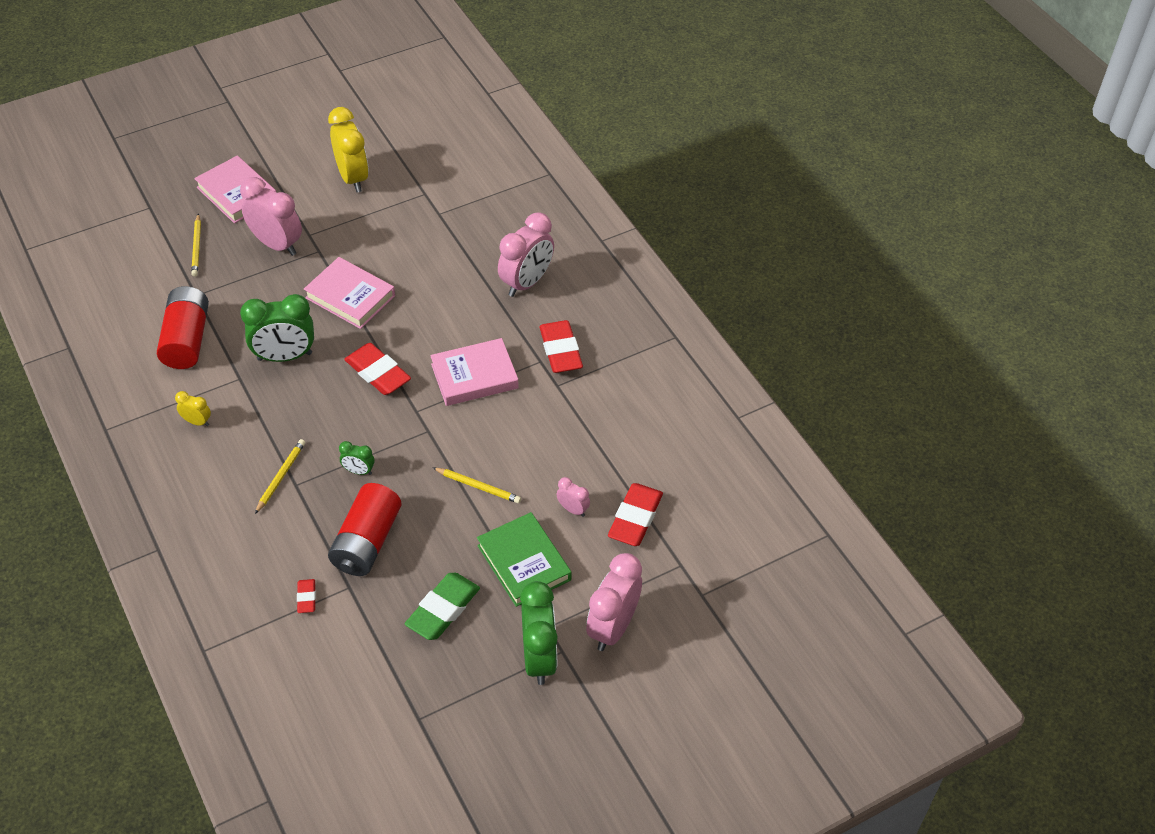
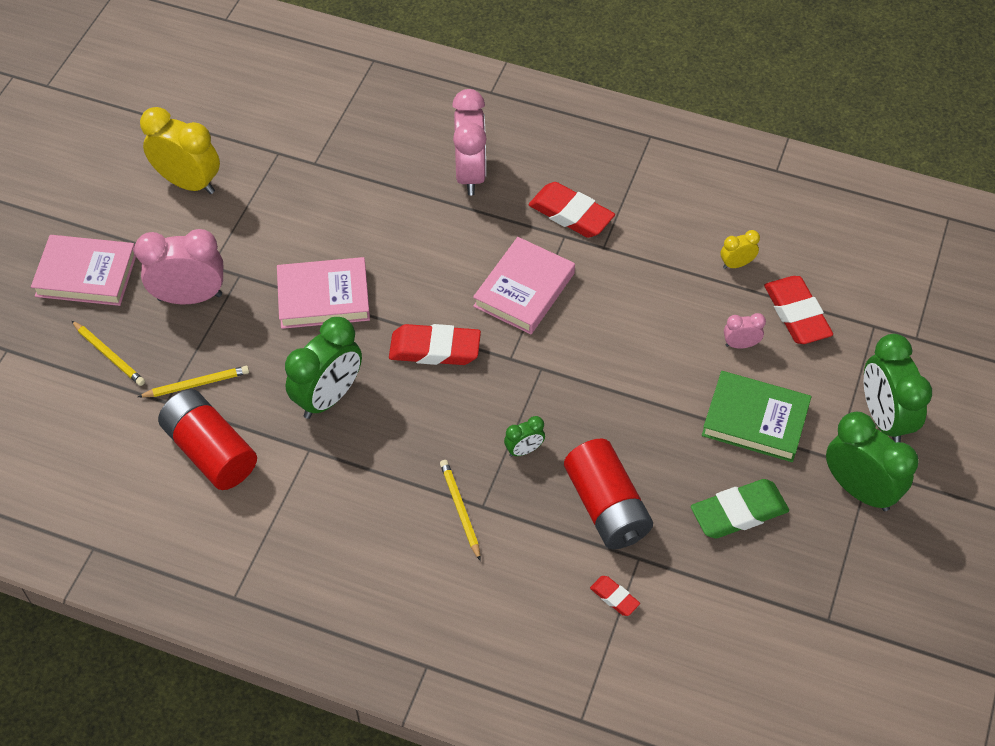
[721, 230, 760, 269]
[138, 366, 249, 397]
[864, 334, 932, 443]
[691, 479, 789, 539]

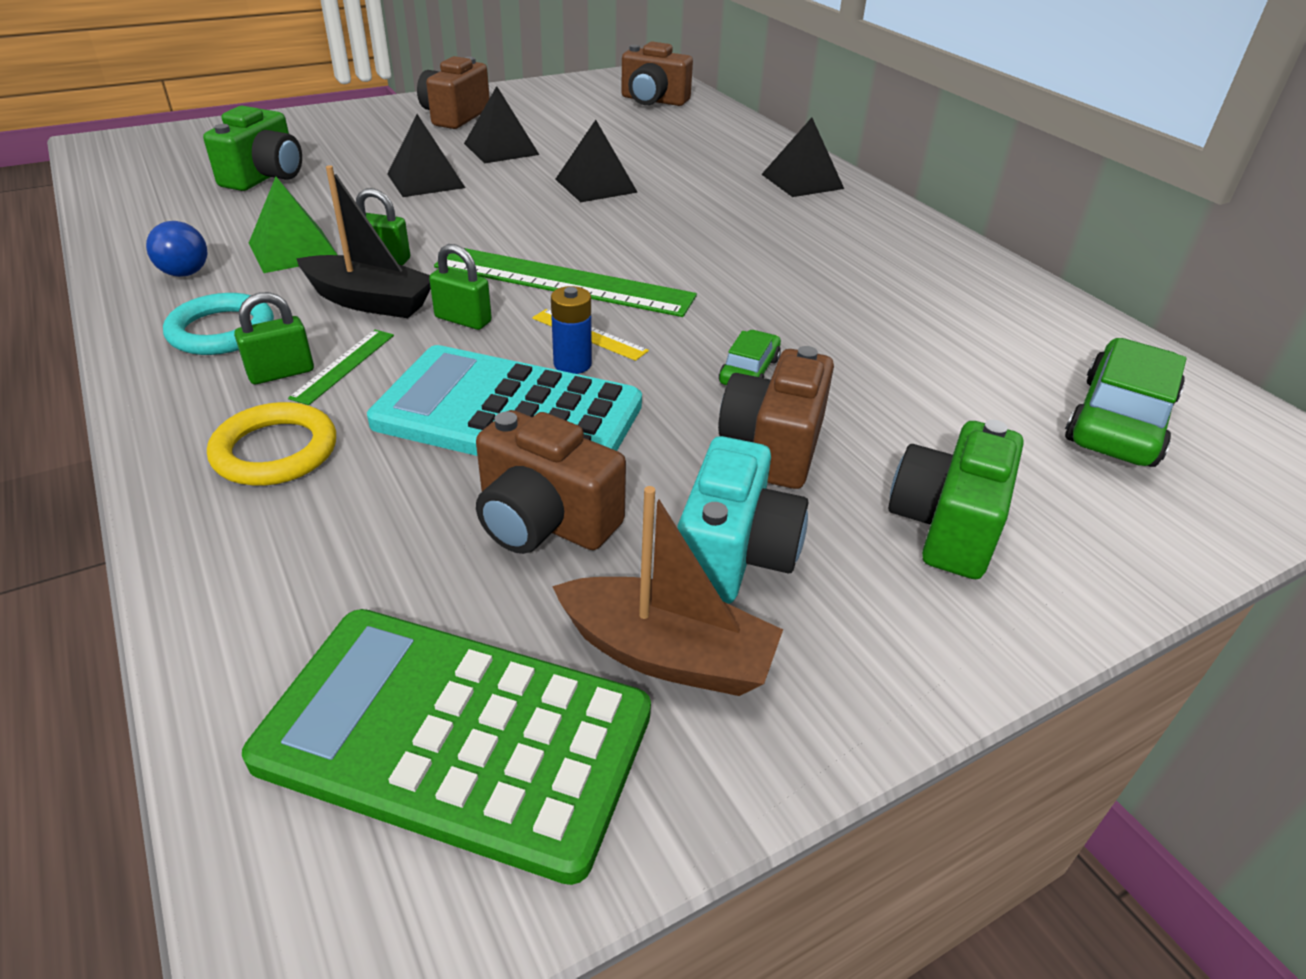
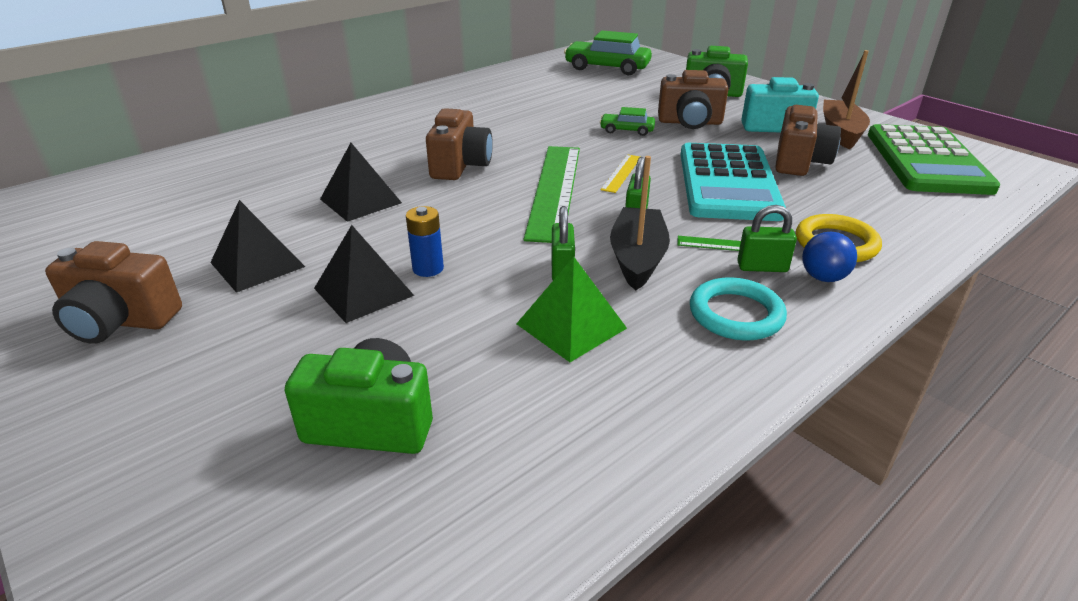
[761, 117, 844, 197] (first image)
[802, 232, 857, 282]
[406, 206, 444, 277]
[426, 108, 493, 180]
[737, 205, 797, 272]

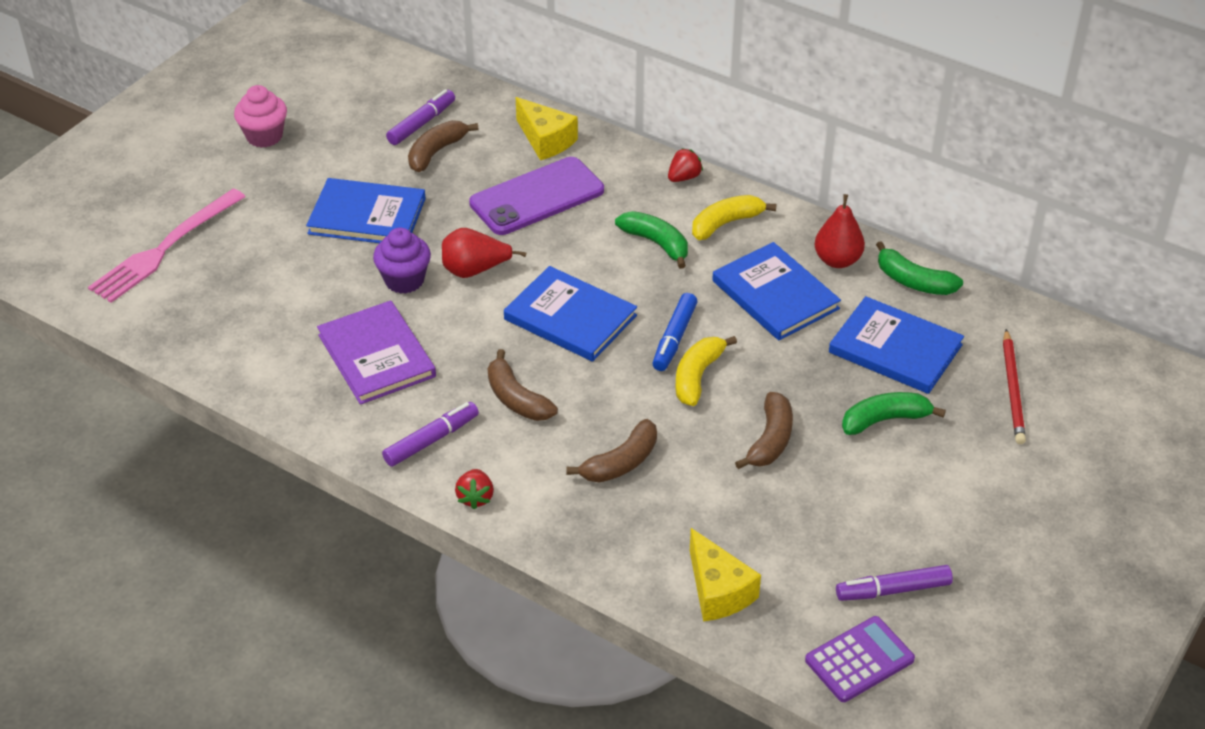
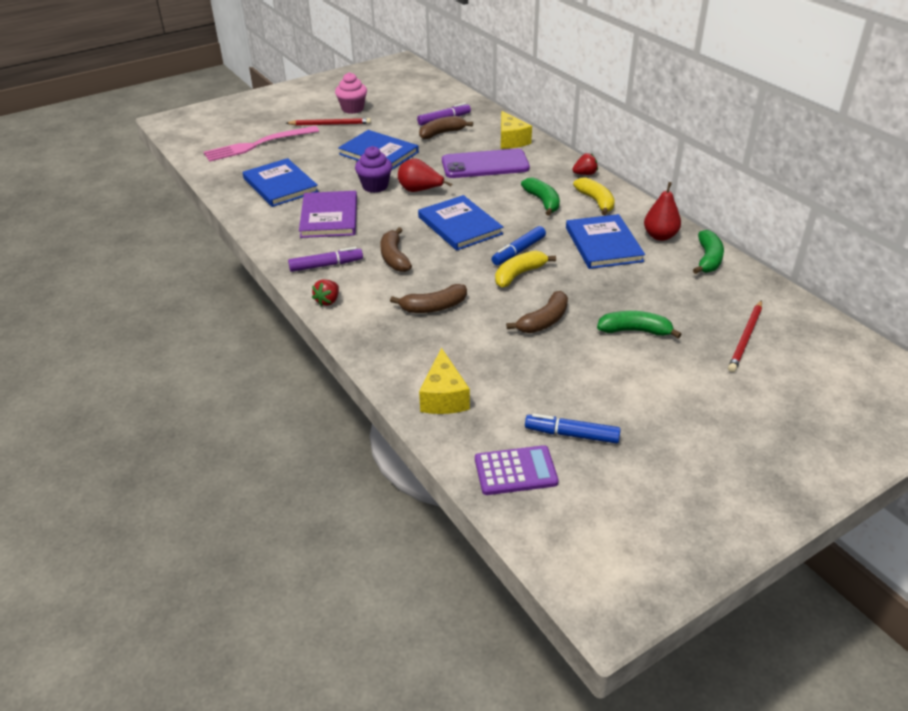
[286, 118, 371, 126]
[243, 158, 319, 207]
[525, 414, 621, 444]
[573, 177, 615, 215]
[693, 230, 724, 274]

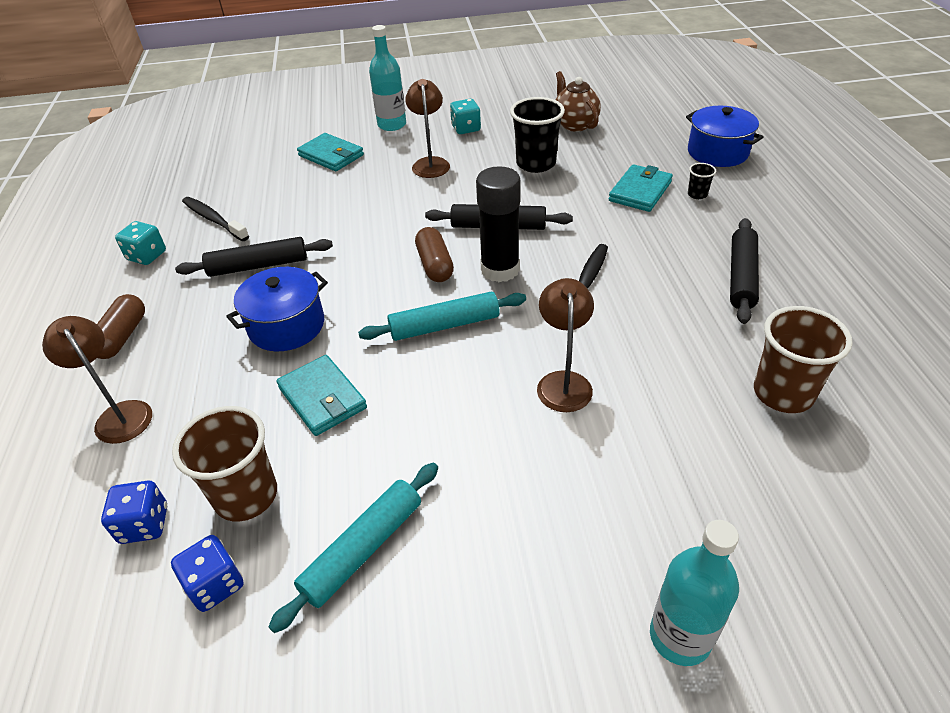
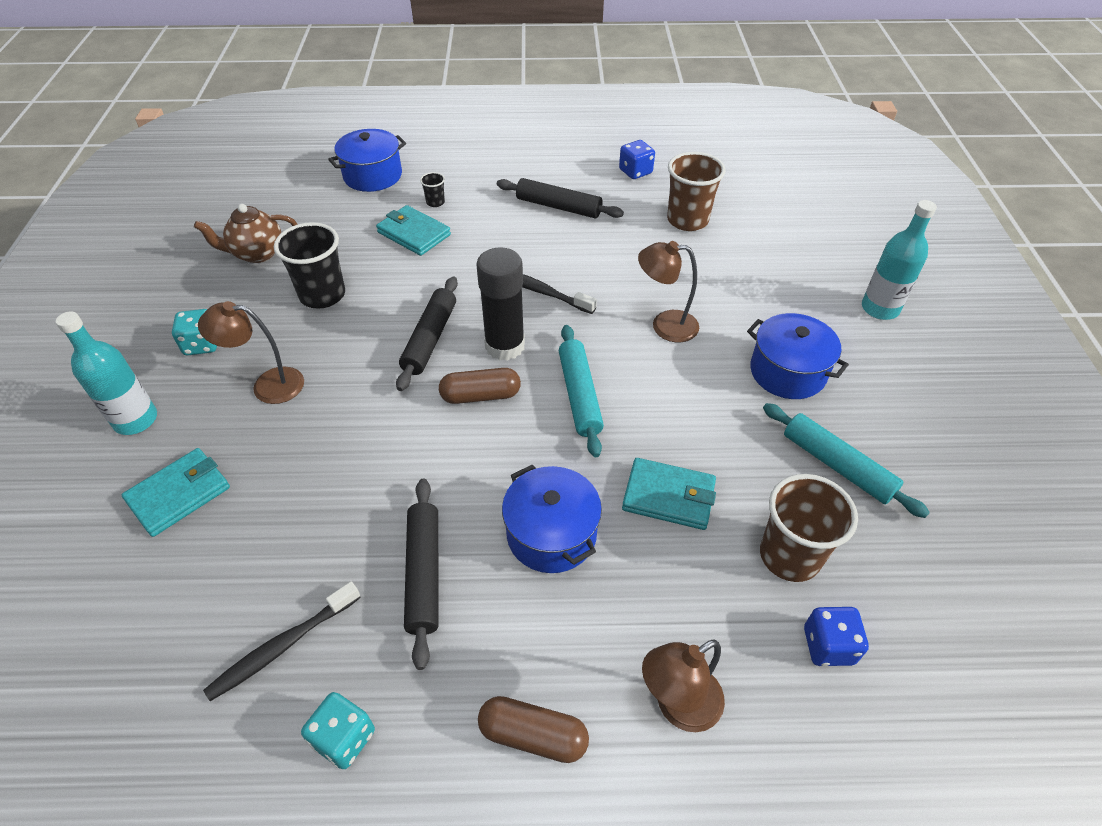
[747, 313, 849, 399]
[619, 140, 655, 179]
[622, 458, 716, 530]

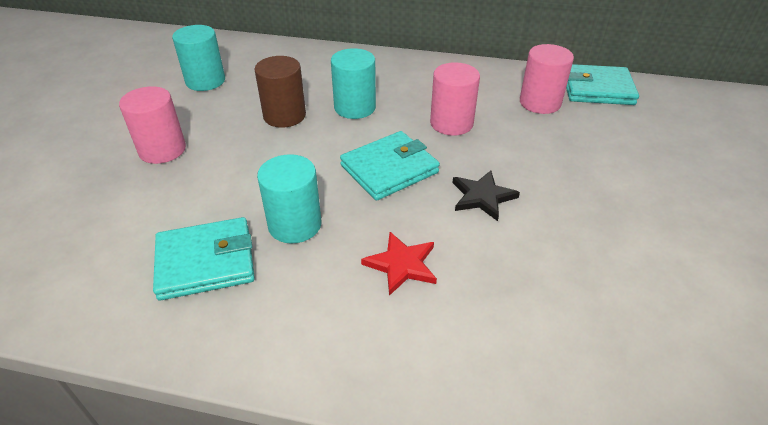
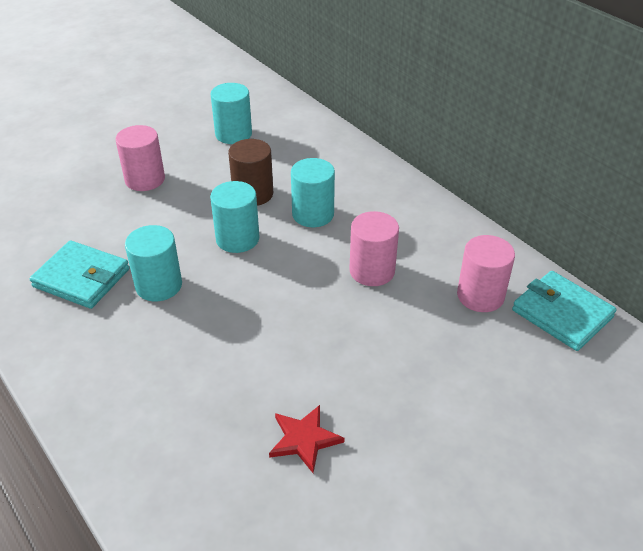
[340, 131, 440, 201] (first image)
[452, 171, 520, 221] (first image)
[210, 181, 259, 253]
[269, 405, 344, 473]

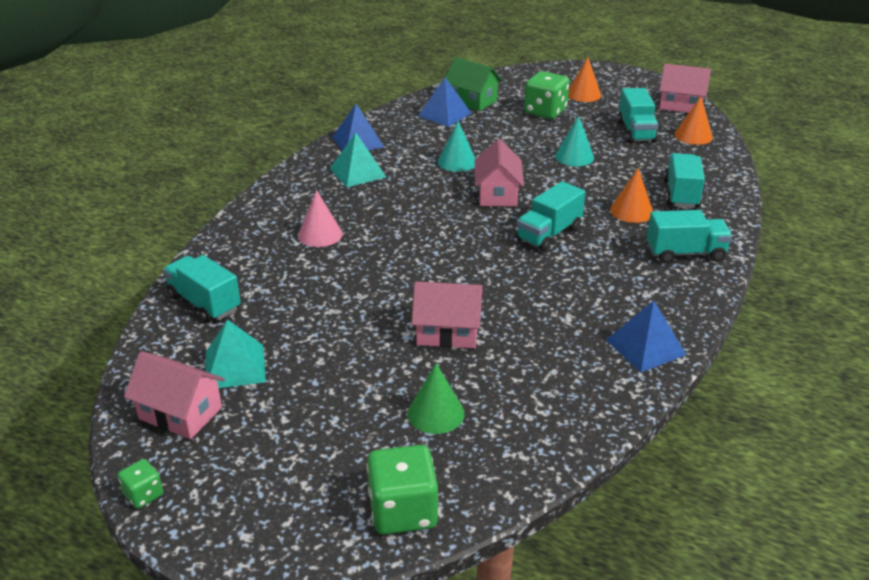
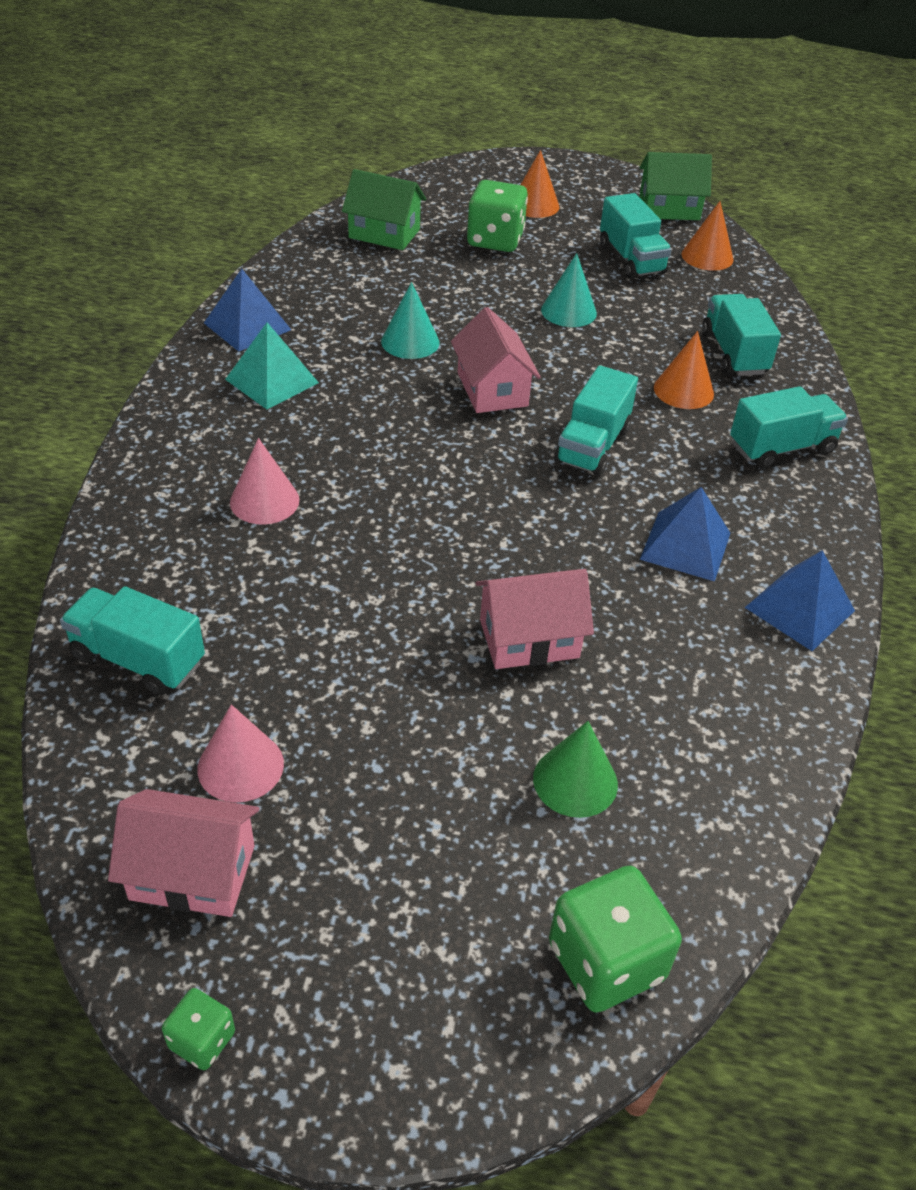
[640, 487, 730, 582]
[197, 704, 284, 802]
[639, 152, 712, 220]

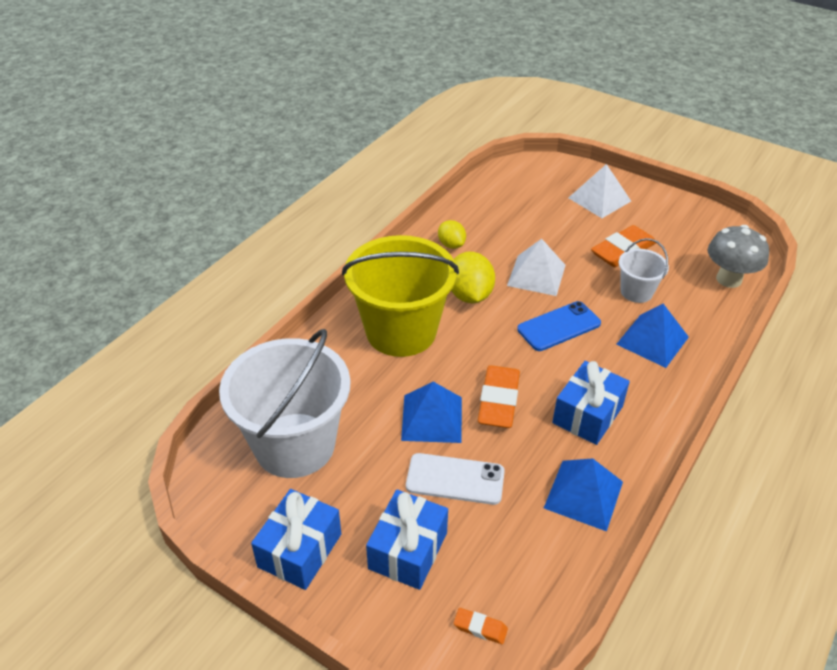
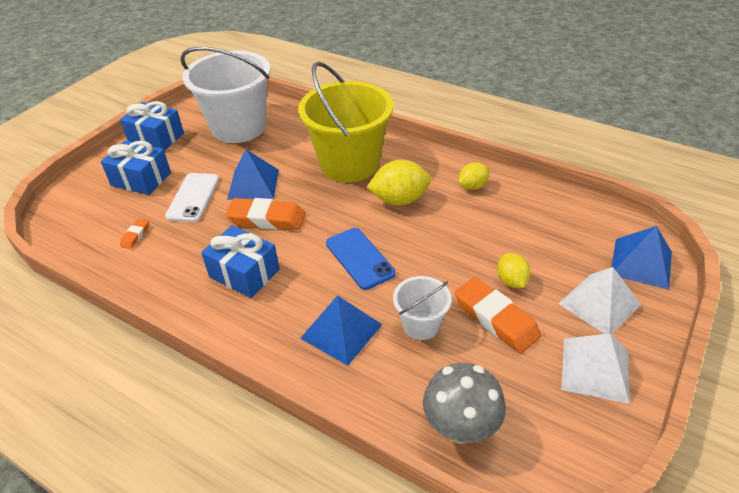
[497, 253, 531, 288]
[120, 219, 149, 249]
[561, 333, 630, 404]
[611, 226, 672, 289]

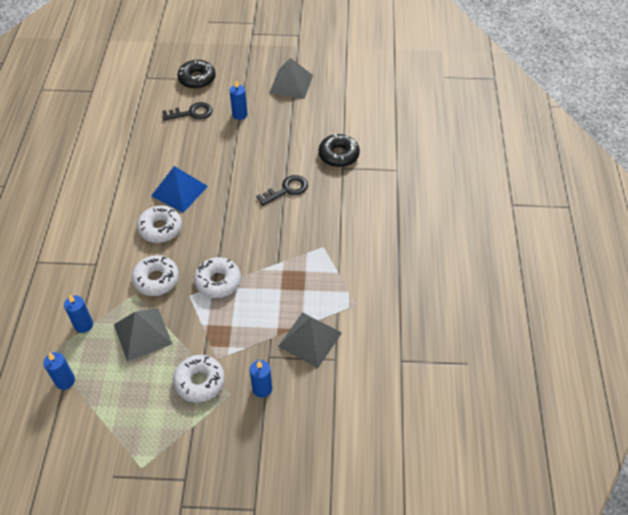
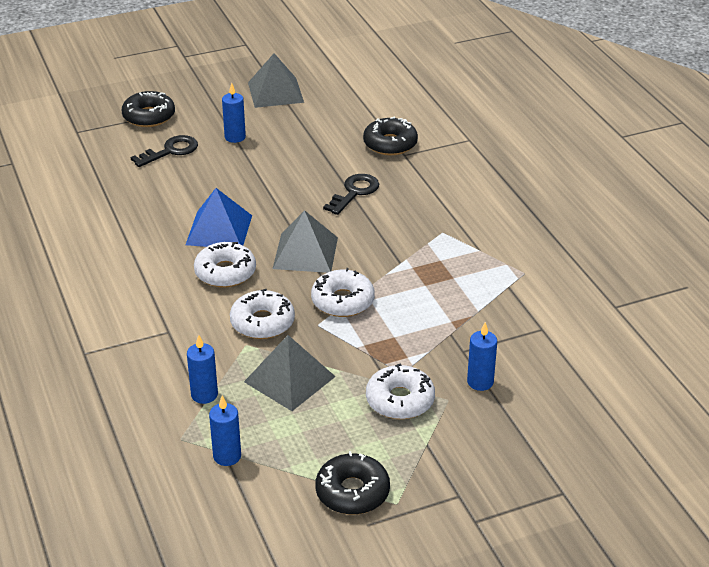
[315, 451, 390, 515]
[273, 210, 338, 273]

